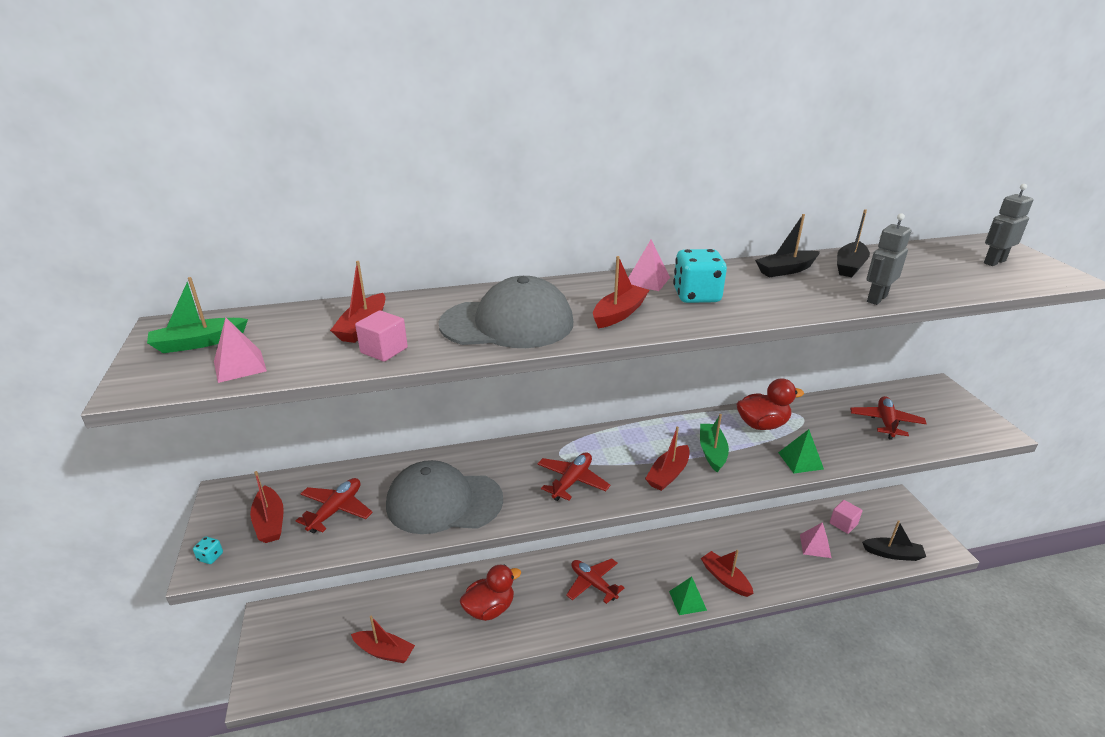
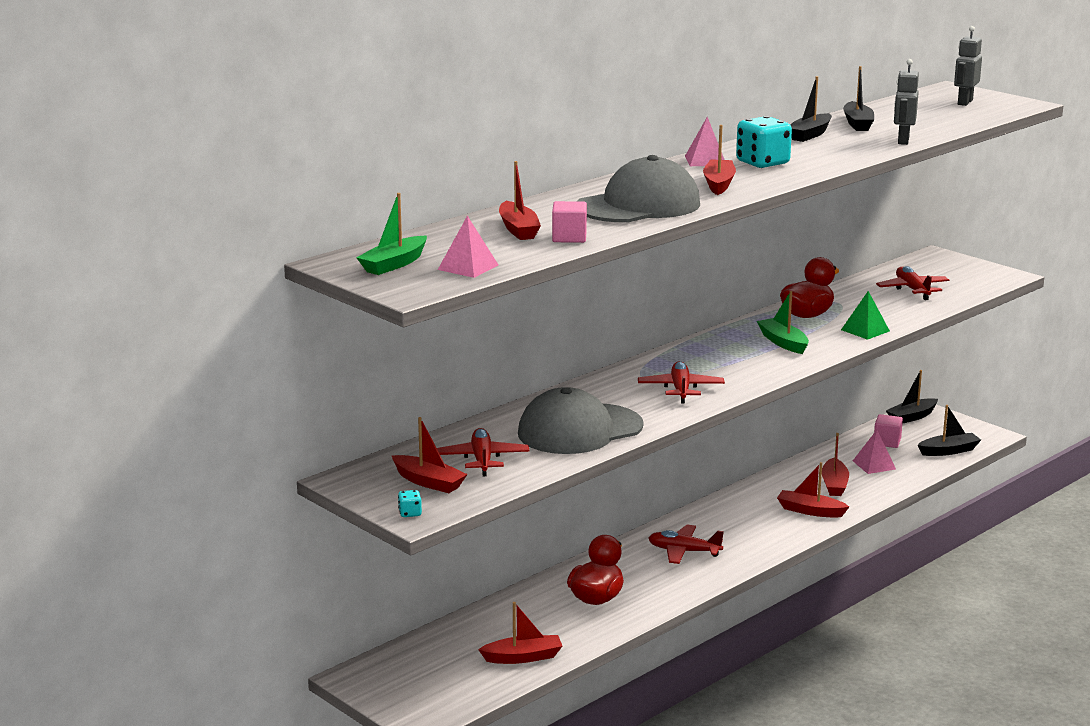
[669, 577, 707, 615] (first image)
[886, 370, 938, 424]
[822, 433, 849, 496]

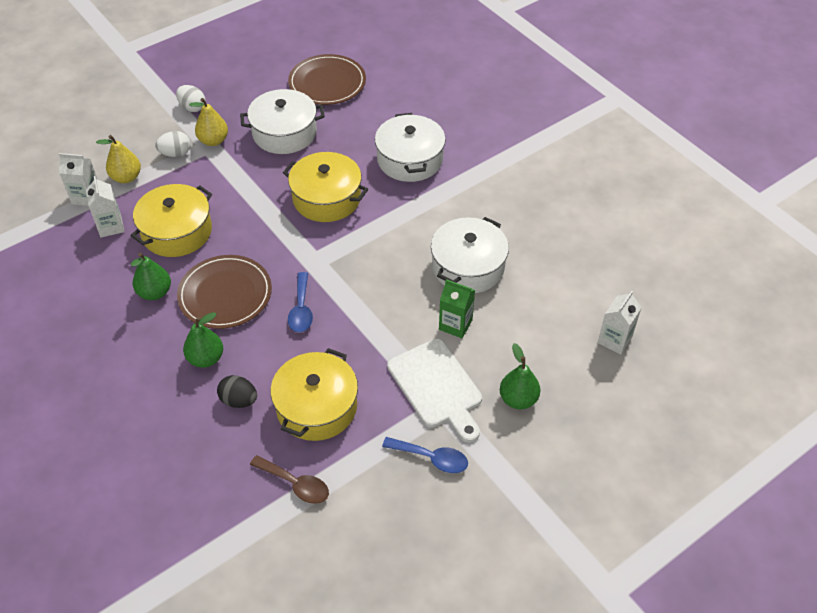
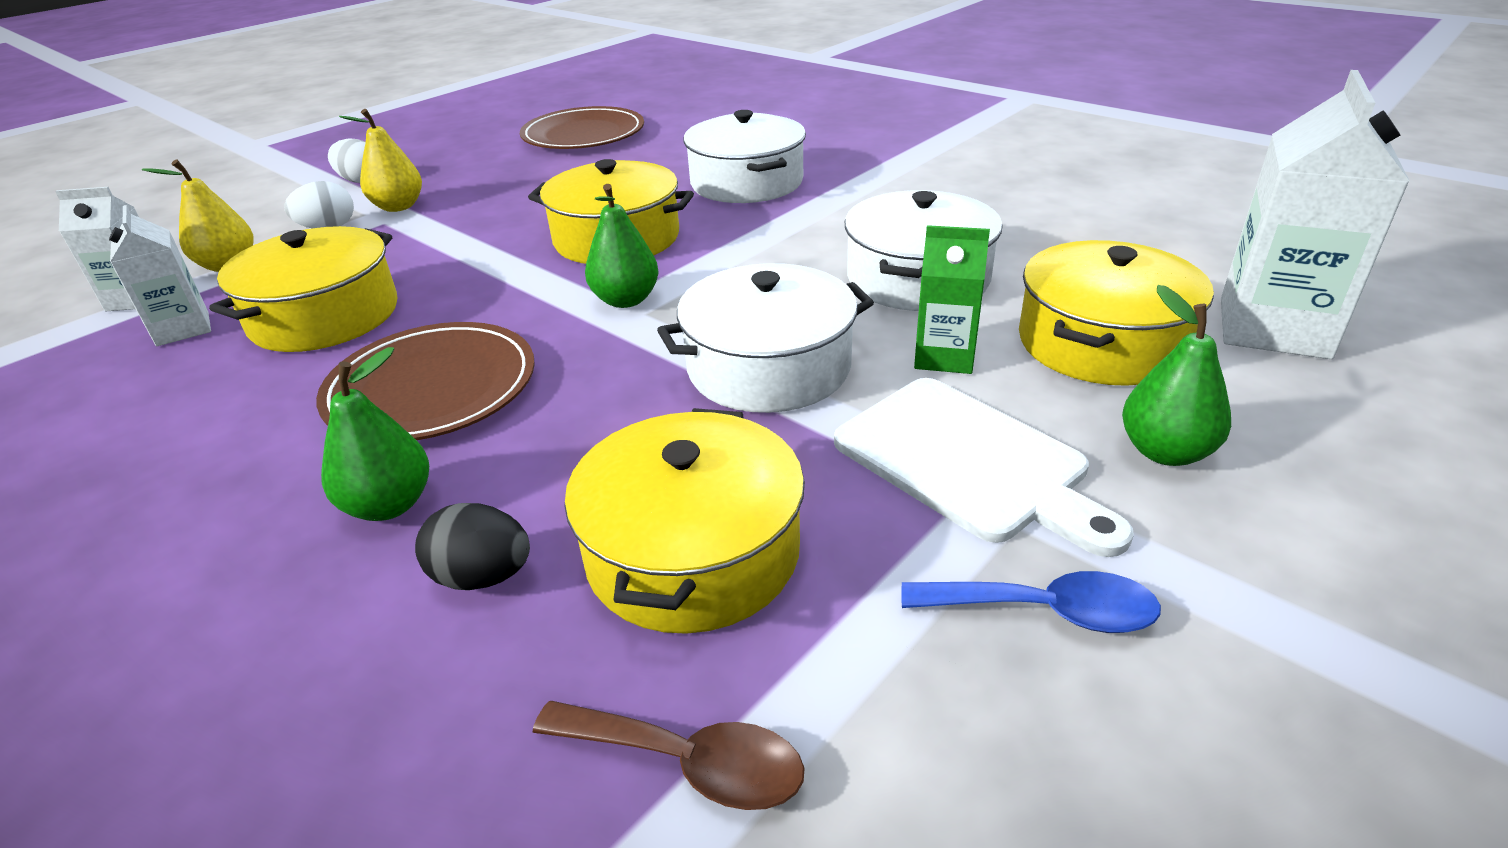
[288, 272, 313, 333] (first image)
[1019, 240, 1214, 386]
[585, 184, 659, 308]
[657, 263, 874, 413]
[1221, 70, 1410, 359]

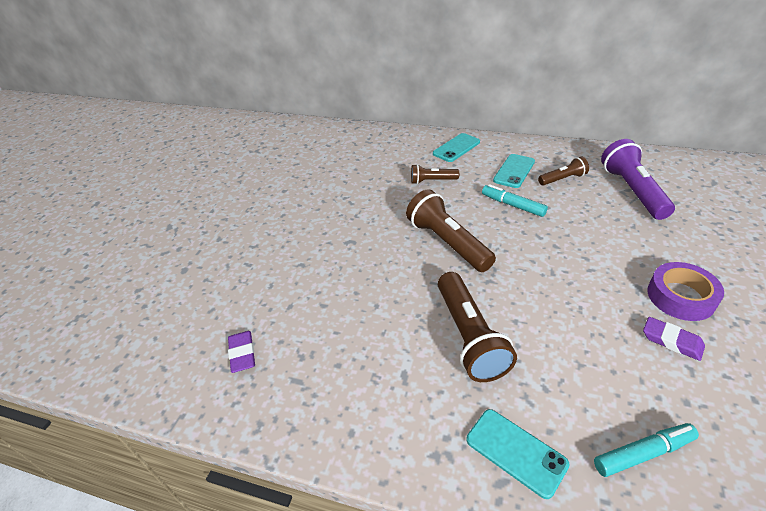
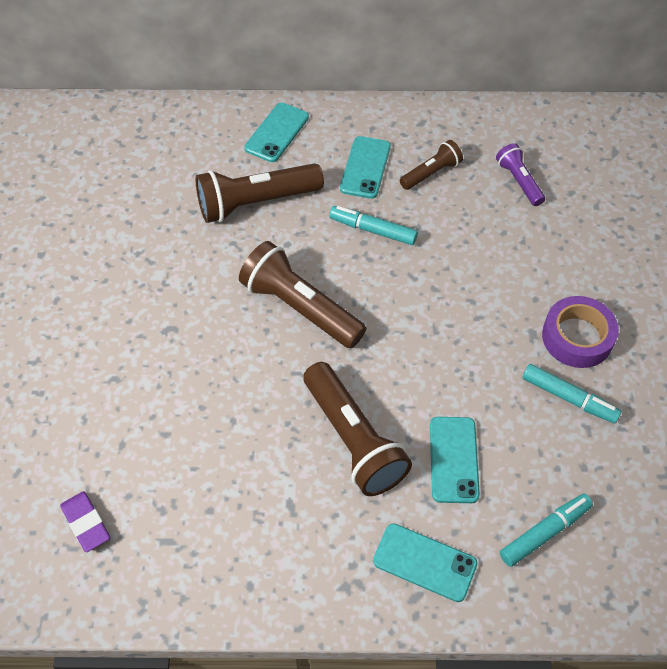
[430, 417, 480, 503]
[522, 364, 622, 424]
[196, 163, 324, 223]
[496, 143, 545, 206]

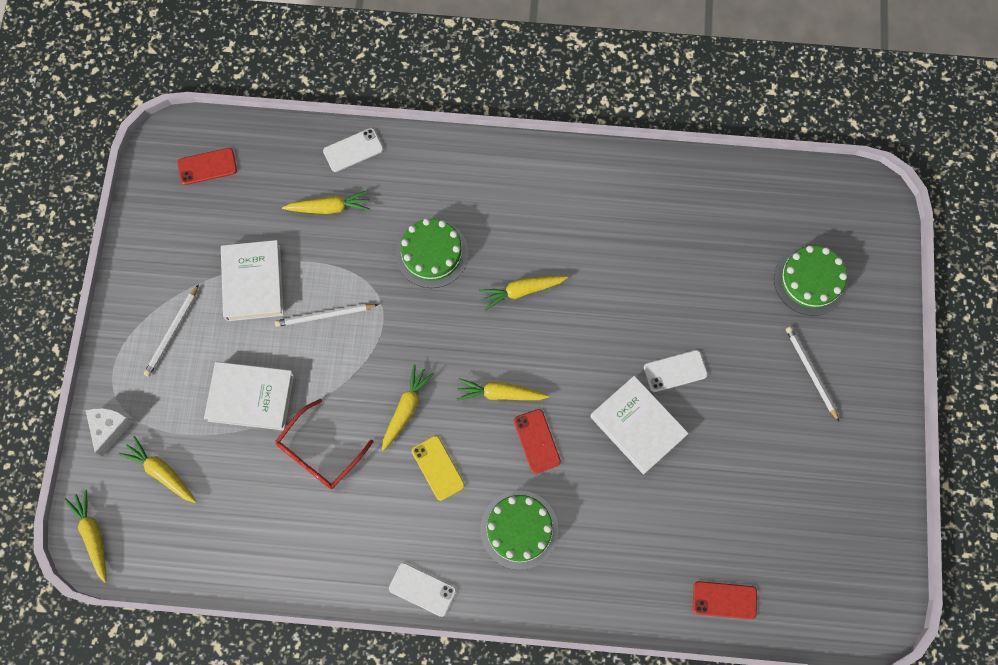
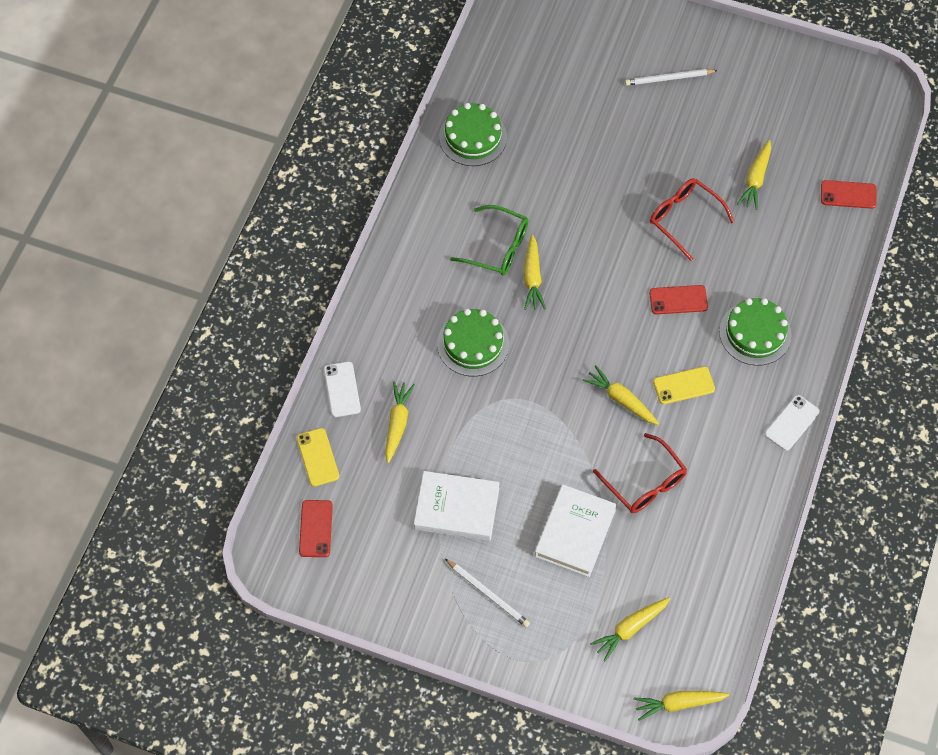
[85, 408, 134, 457] (first image)
[275, 304, 379, 327] (first image)
[644, 350, 708, 392] (first image)
[297, 428, 339, 487]
[450, 205, 528, 275]
[737, 140, 771, 210]
[439, 103, 507, 166]
[650, 178, 734, 261]
[821, 180, 877, 209]

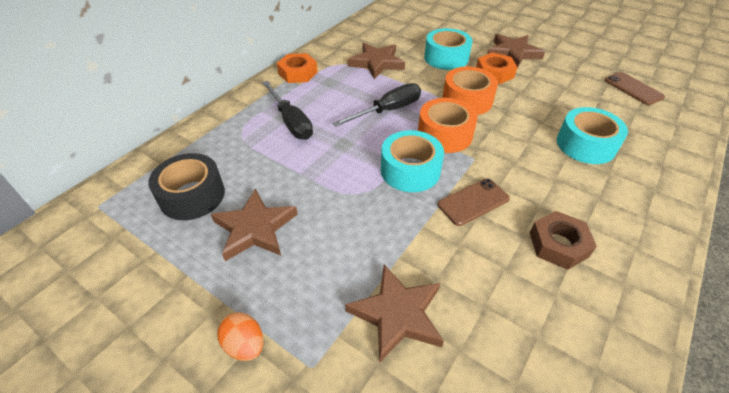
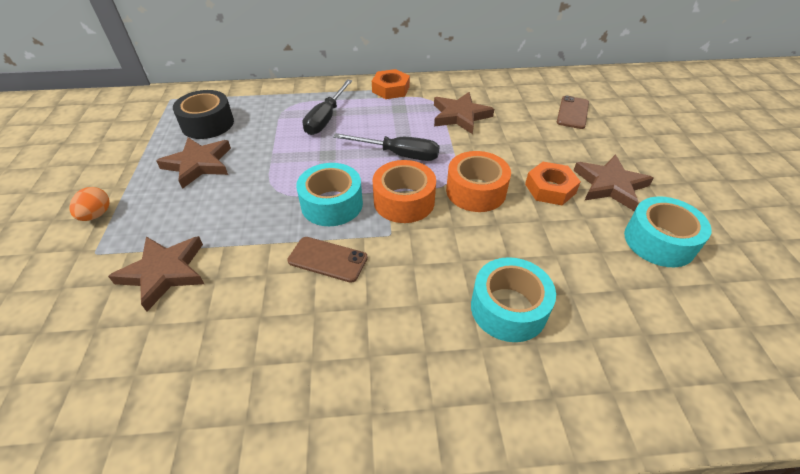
[530, 211, 597, 270] (first image)
[624, 196, 711, 267]
[557, 95, 589, 129]

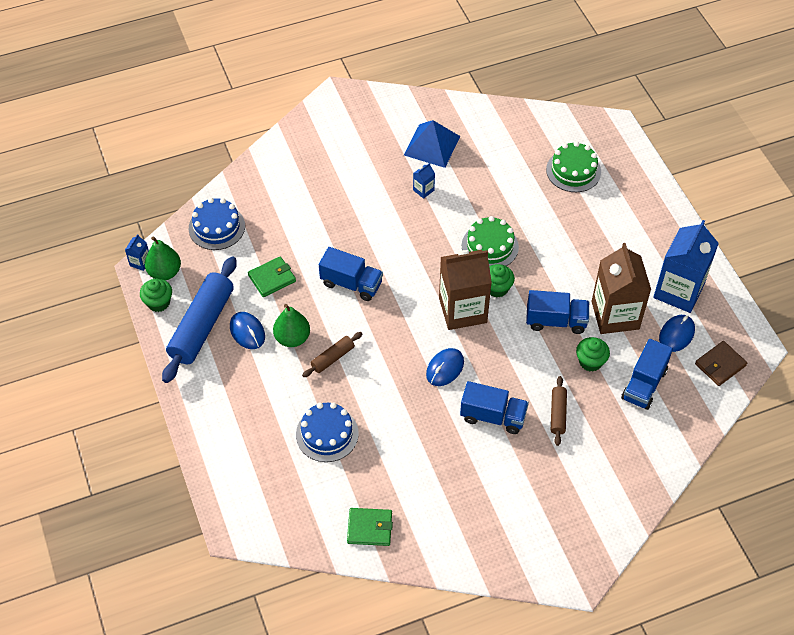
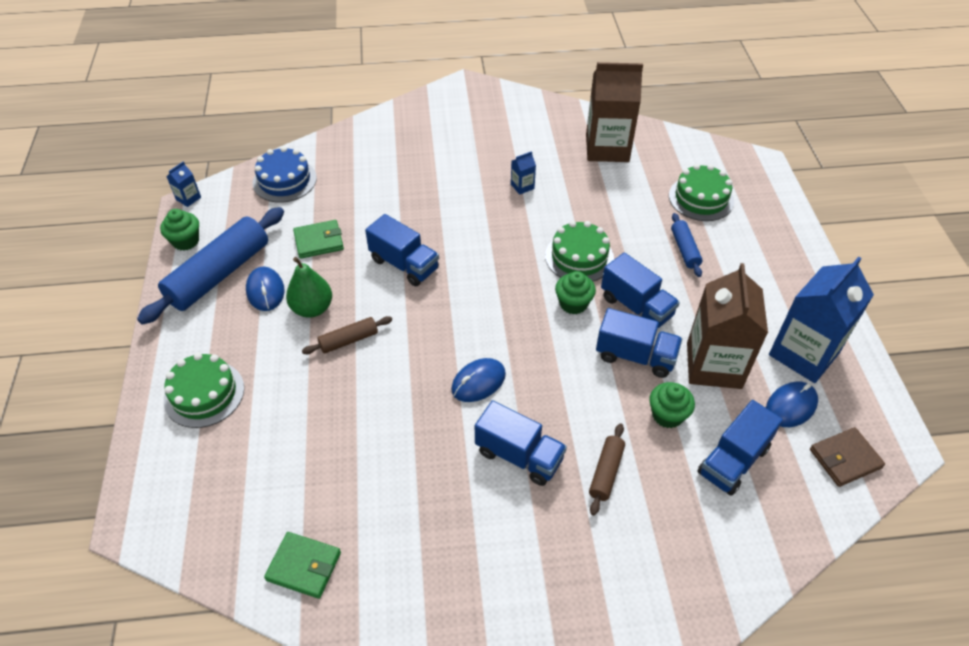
[145, 236, 181, 280] (first image)
[296, 402, 359, 462] (first image)
[404, 120, 460, 168] (first image)
[164, 353, 244, 428]
[601, 253, 680, 328]
[671, 213, 703, 277]
[586, 62, 643, 162]

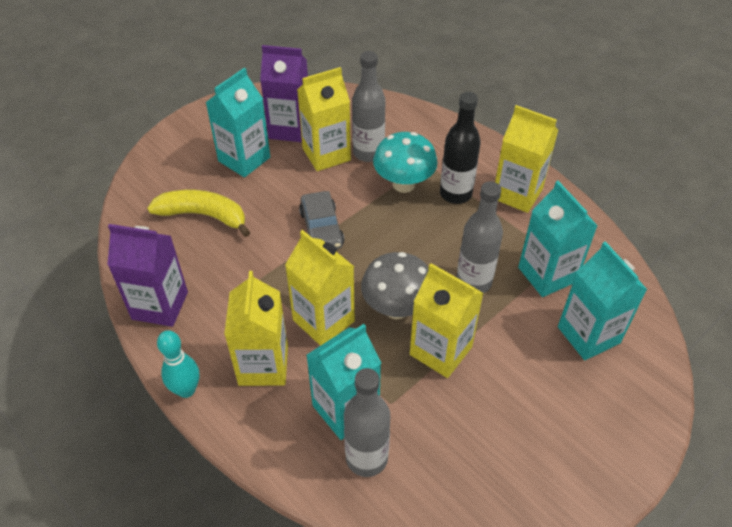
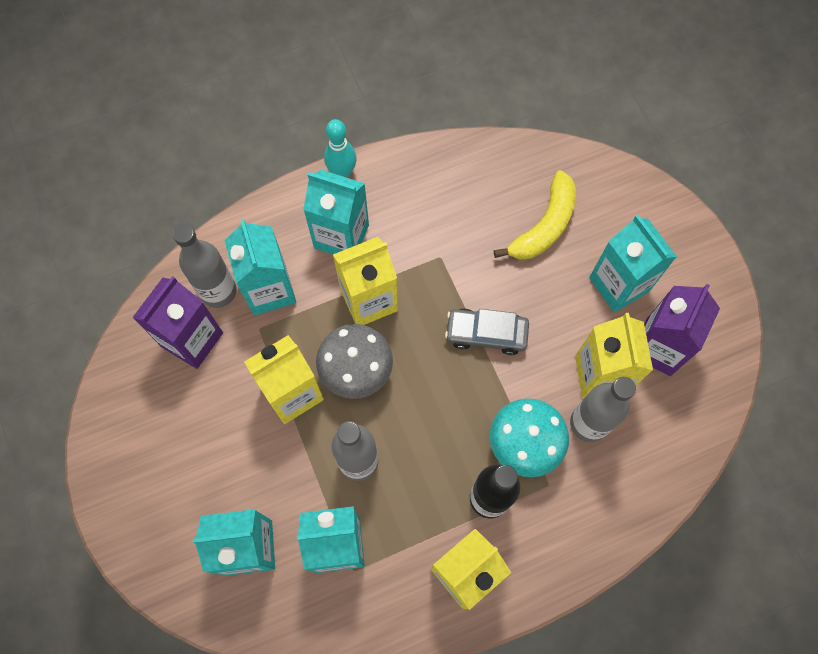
[132, 276, 223, 369]
[303, 170, 369, 255]

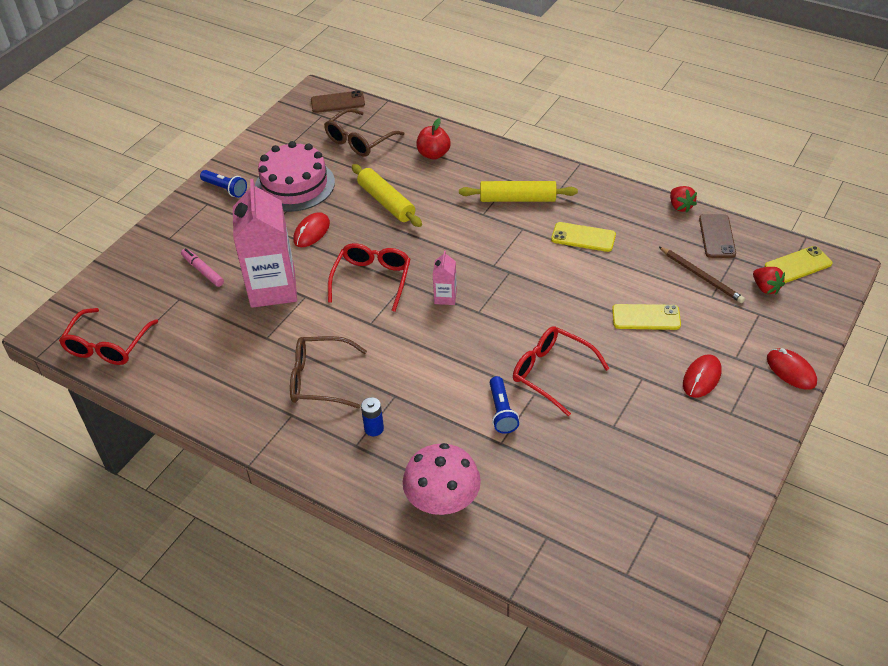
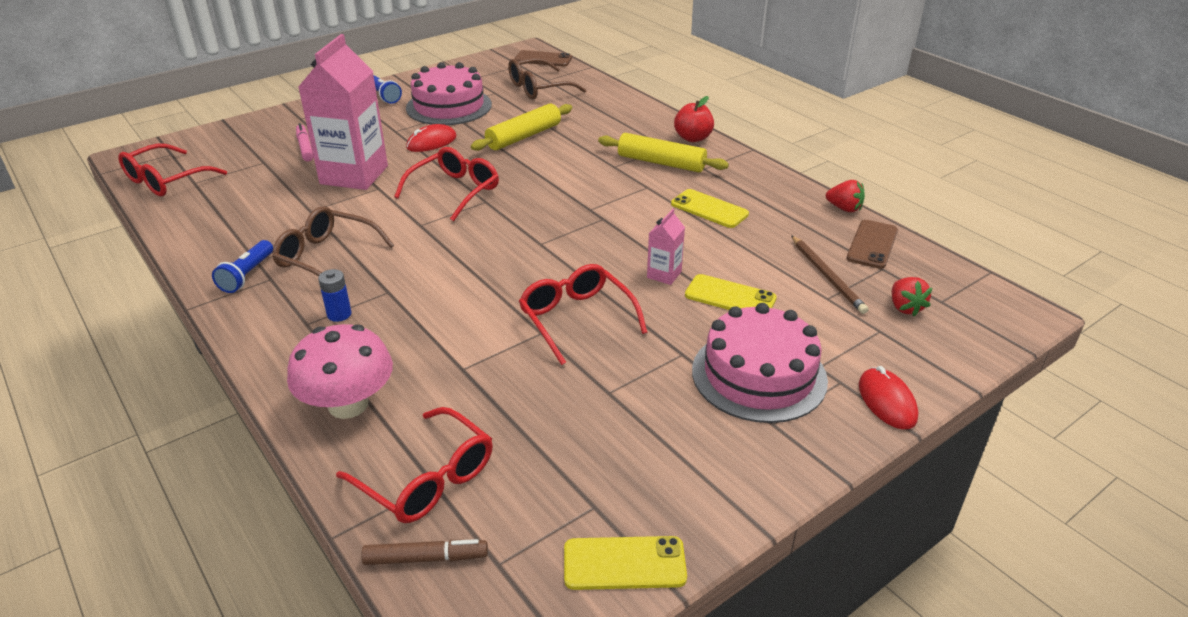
[336, 407, 493, 523]
[361, 539, 488, 565]
[674, 96, 714, 142]
[647, 209, 685, 285]
[212, 240, 273, 293]
[564, 536, 687, 590]
[692, 303, 828, 423]
[471, 104, 572, 151]
[826, 180, 865, 212]

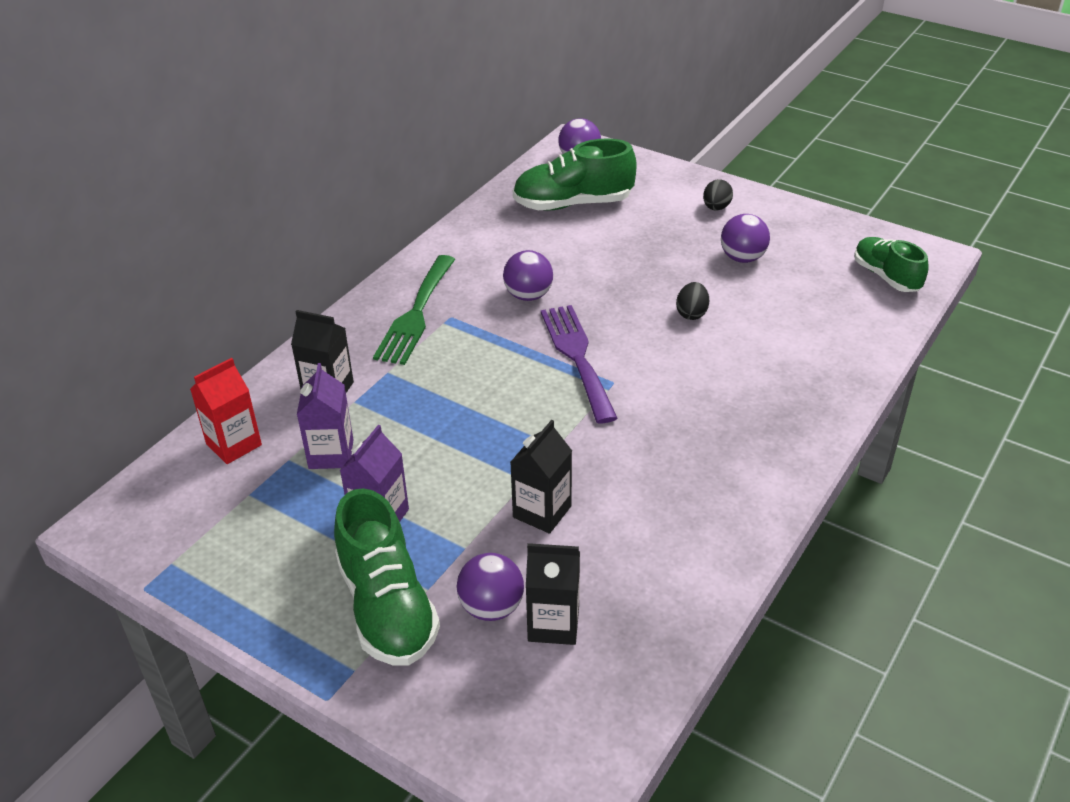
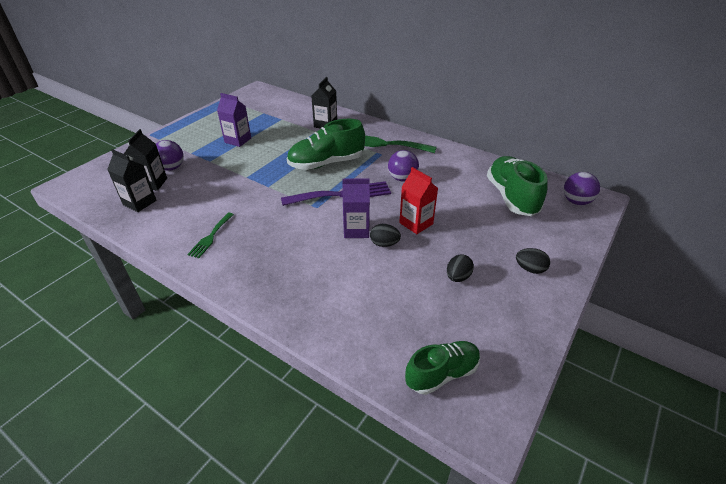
[187, 213, 234, 258]
[399, 167, 438, 234]
[342, 178, 370, 238]
[287, 119, 365, 170]
[107, 149, 157, 212]
[447, 255, 474, 282]

